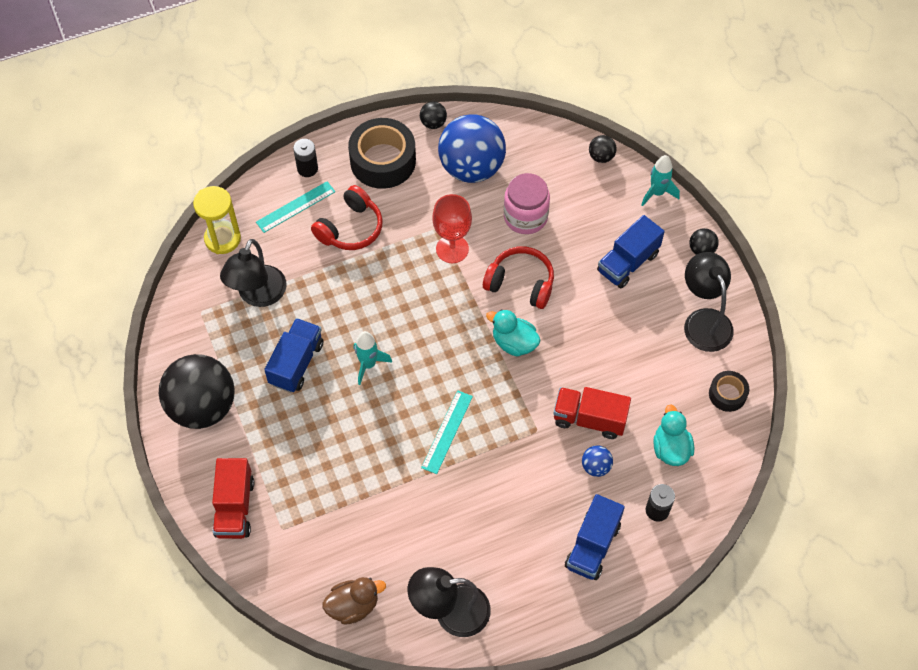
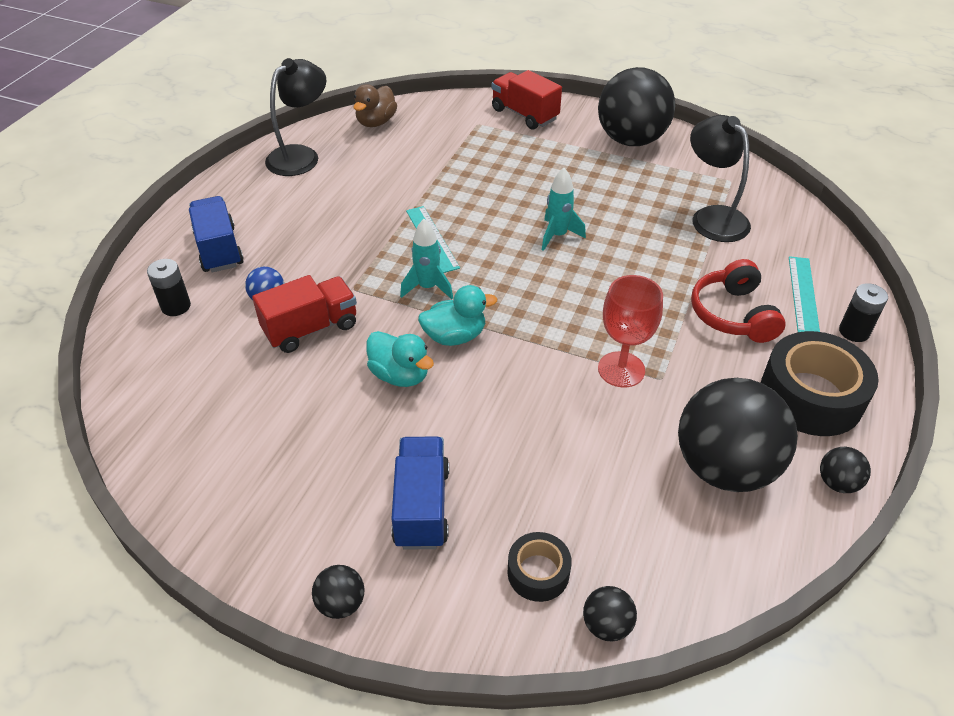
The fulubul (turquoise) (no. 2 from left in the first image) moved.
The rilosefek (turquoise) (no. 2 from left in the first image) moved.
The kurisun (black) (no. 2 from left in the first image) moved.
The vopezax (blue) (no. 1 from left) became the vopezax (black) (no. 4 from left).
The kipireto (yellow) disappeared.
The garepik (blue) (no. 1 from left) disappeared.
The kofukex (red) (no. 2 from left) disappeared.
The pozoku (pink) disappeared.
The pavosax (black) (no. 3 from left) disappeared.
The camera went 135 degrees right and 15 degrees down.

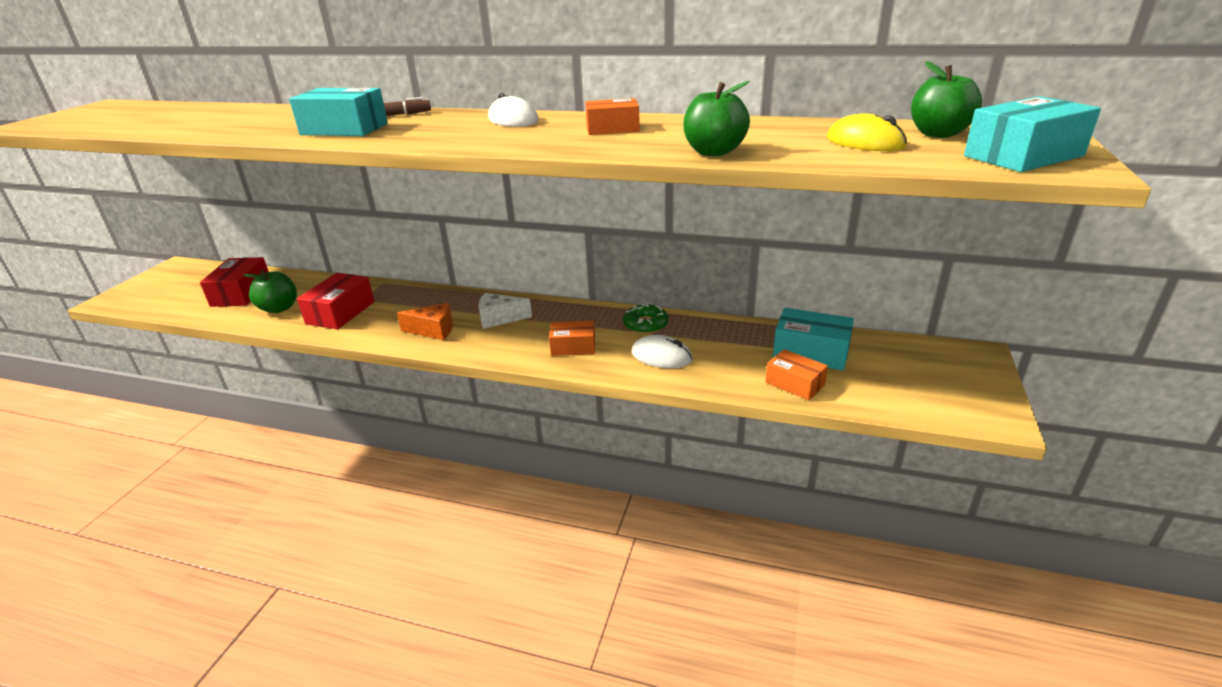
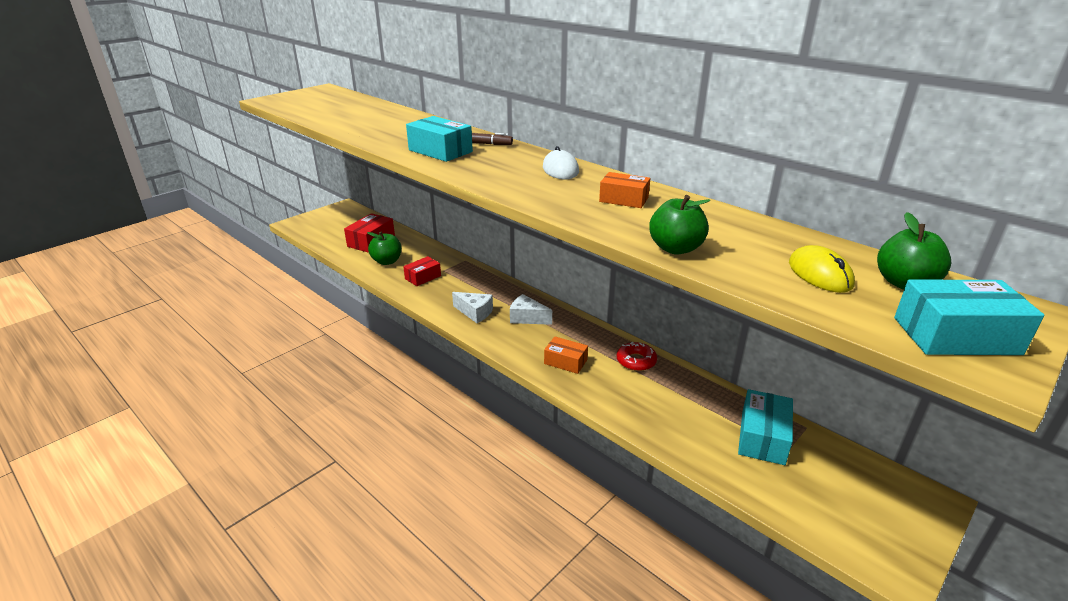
The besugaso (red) (no. 2 from left) changed to 0.67 times the size.
The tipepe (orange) became the tipepe (white) (no. 1 from left).
The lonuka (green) became the lonuka (red).
The besugaso (turquoise) (no. 2 from left) turned 60 degrees clockwise.
The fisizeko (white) (no. 2 from left) disappeared.
The besugaso (orange) (no. 3 from left) disappeared.
The camera went 25 degrees right and 0 degrees up.

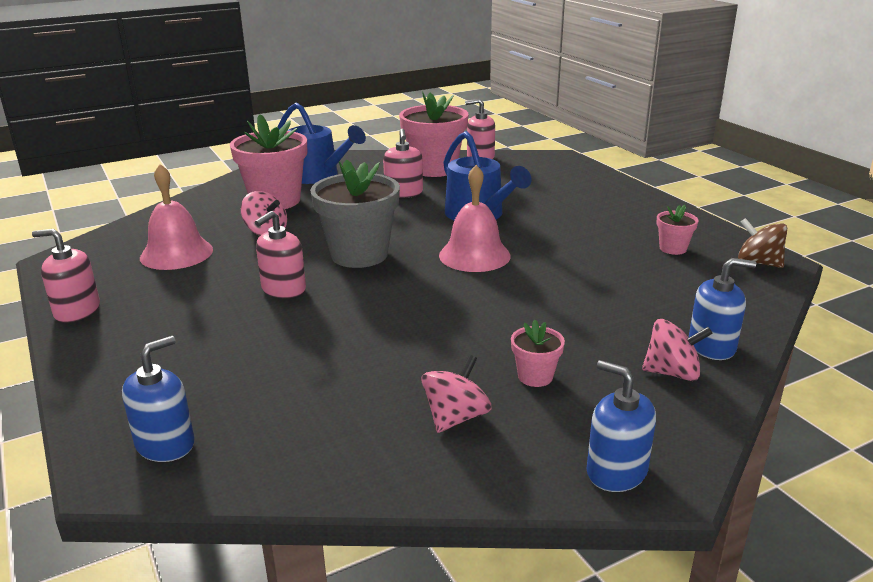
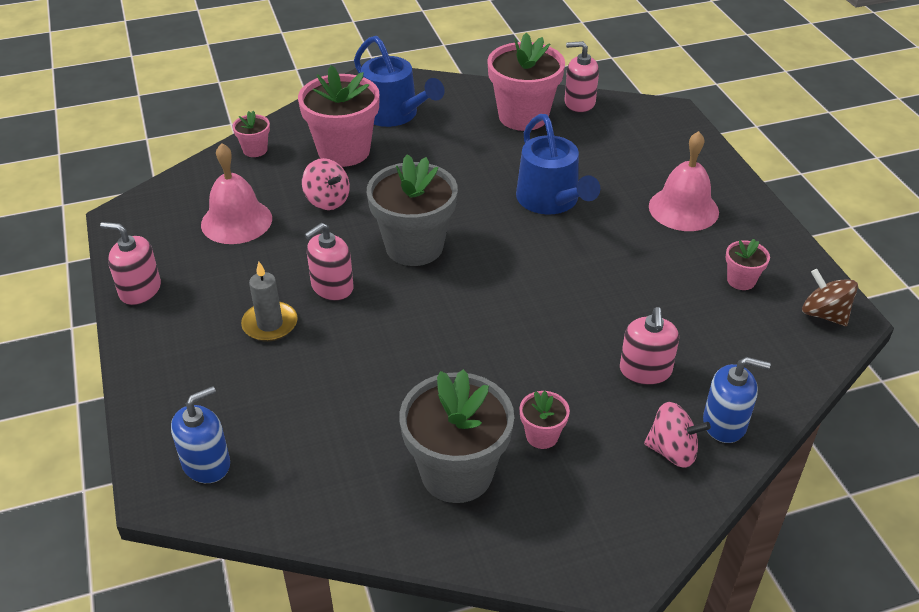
The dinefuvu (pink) (no. 1 from left) appeared.
The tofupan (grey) appeared.
The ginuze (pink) (no. 2 from left) was replaced by the dinefuvu (grey) (no. 2 from left).
The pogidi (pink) (no. 3 from left in the first image) moved.
The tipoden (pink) (no. 2 from left) moved.
The pogidi (blue) (no. 2 from left) disappeared.
The camera went 10 degrees right and 15 degrees up.

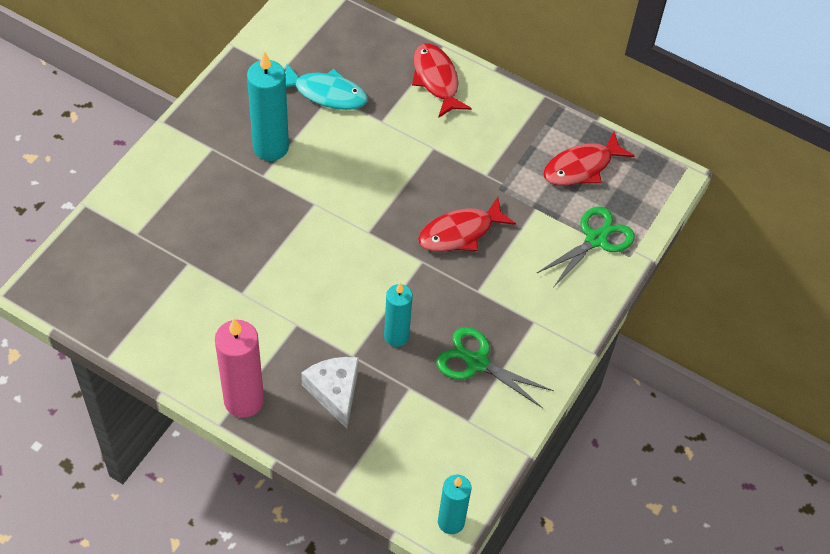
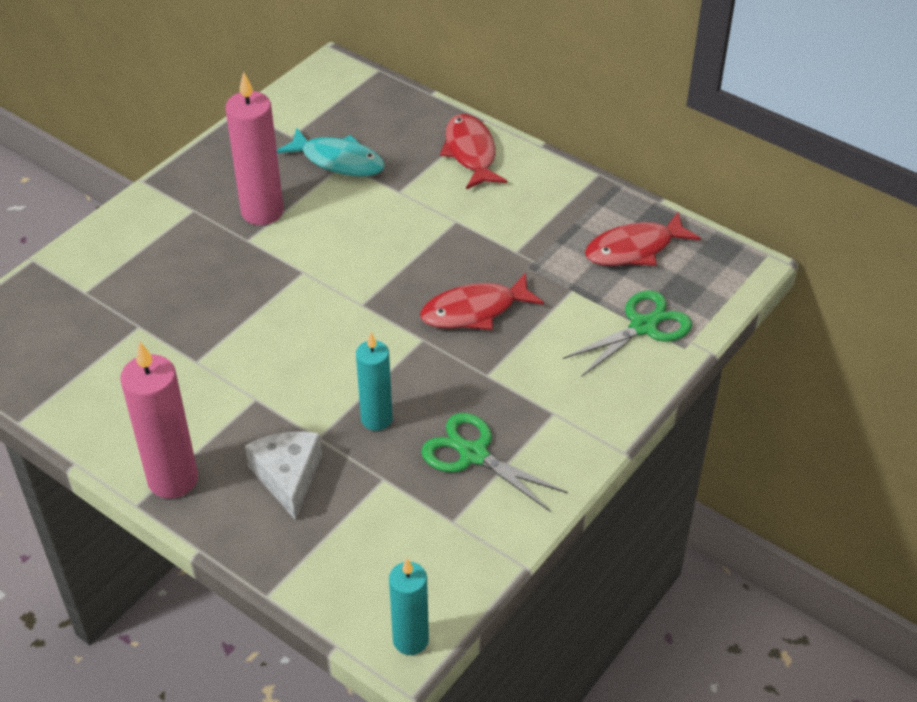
The tofupan (turquoise) (no. 1 from left) became the tofupan (pink) (no. 2 from left).
The camera went 10 degrees right and 10 degrees down.

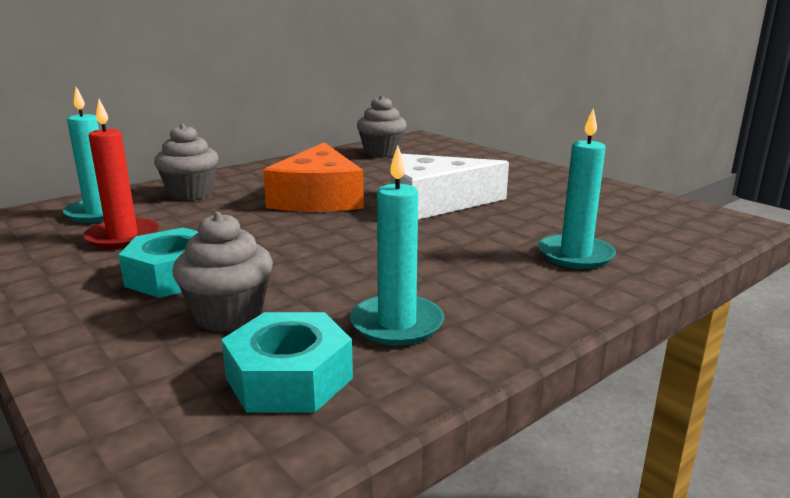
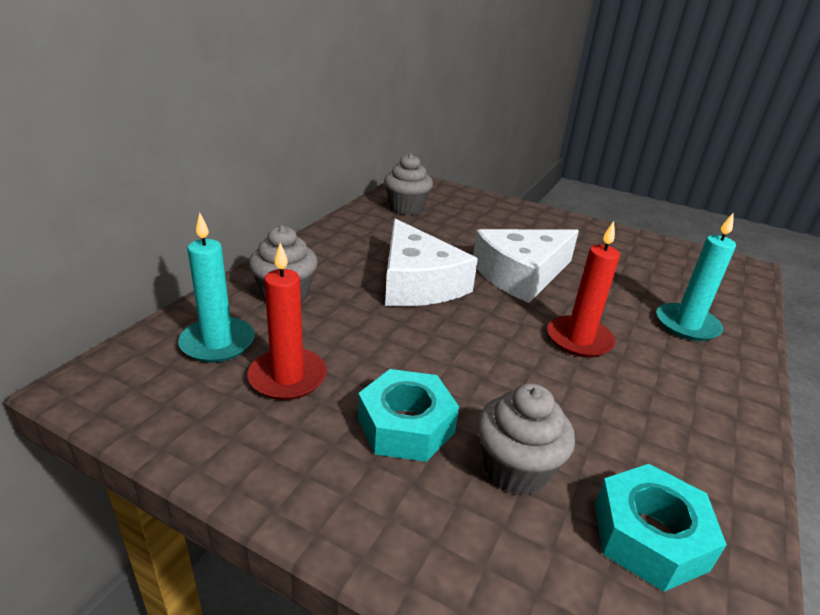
The tipepe (orange) became the tipepe (white) (no. 1 from left).
The tofupan (red) (no. 2 from left) appeared.
The tofupan (turquoise) (no. 2 from left) disappeared.
The camera went 25 degrees left and 10 degrees up.

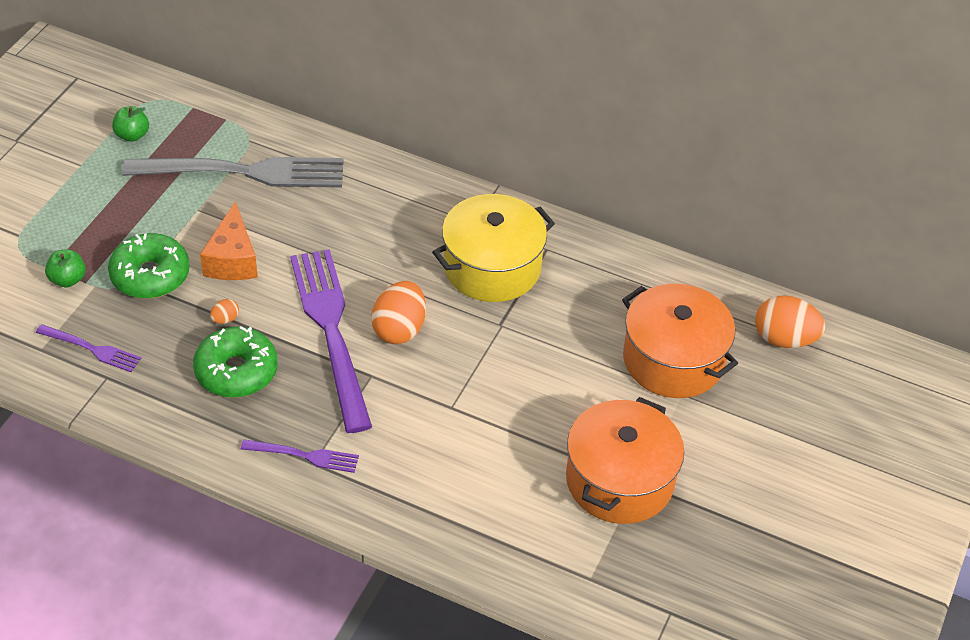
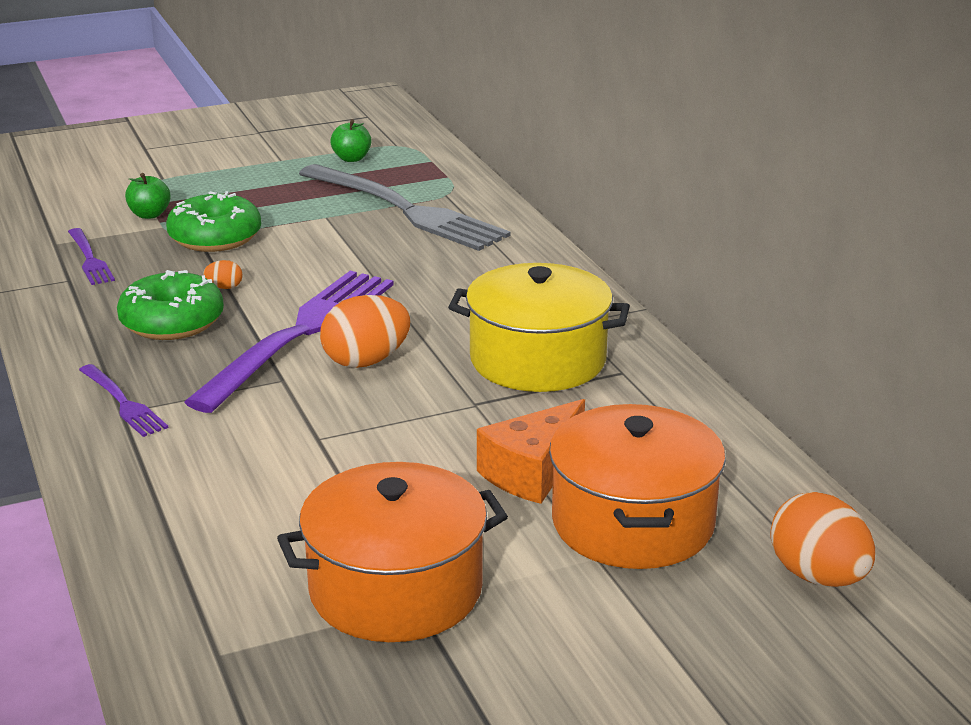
The tipepe (orange) moved.
The camera went 45 degrees right and 20 degrees down.

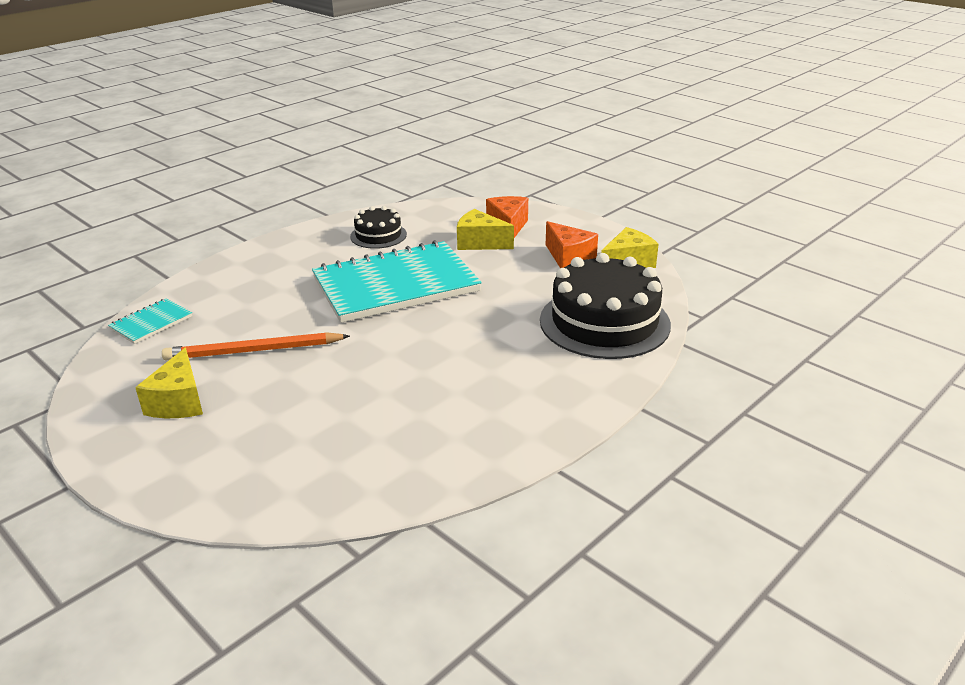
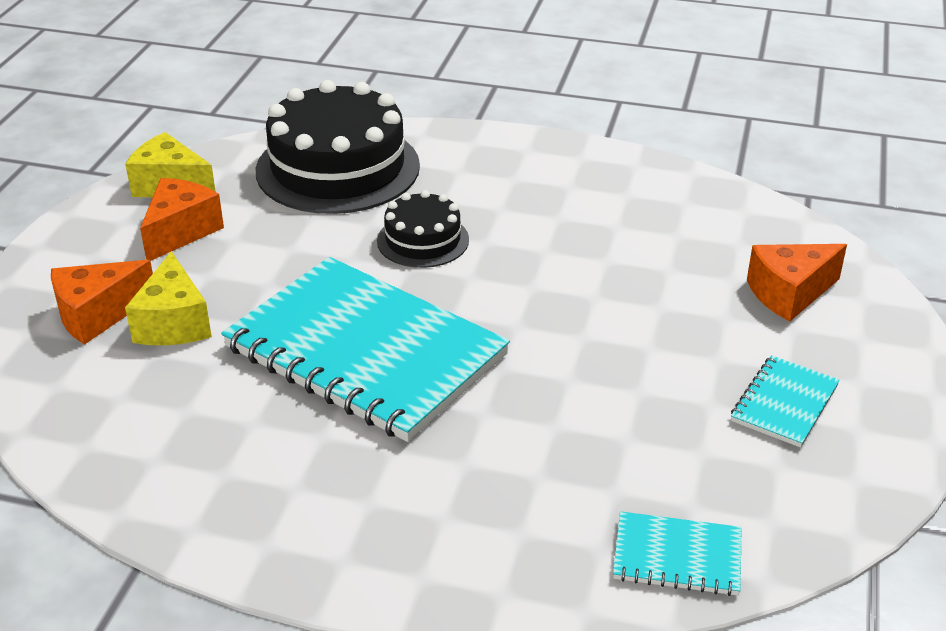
The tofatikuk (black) (no. 1 from left in the first image) moved.
The tipepe (yellow) (no. 1 from left) was replaced by the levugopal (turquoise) (no. 3 from left).
The tipepe (orange) (no. 3 from left) appeared.
The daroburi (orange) disappeared.
The camera went 120 degrees left and 5 degrees up.

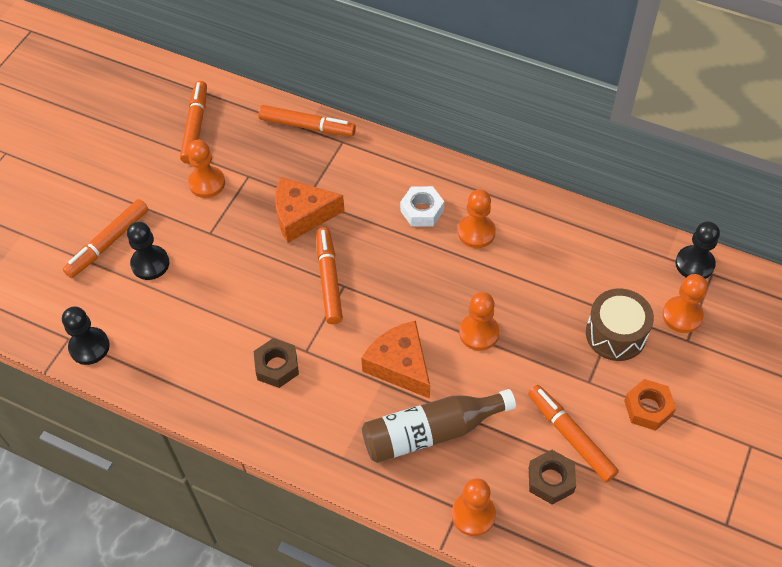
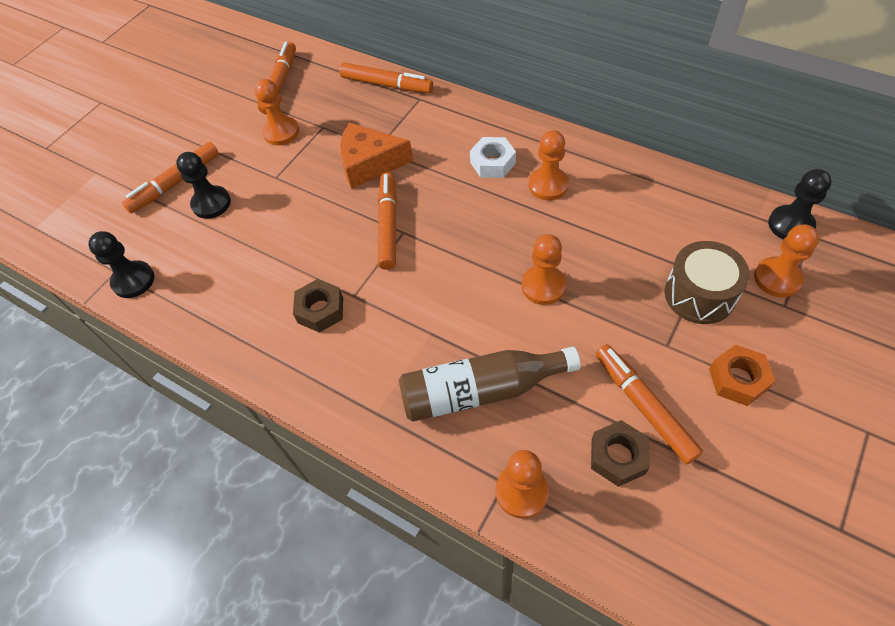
The tipepe (orange) (no. 2 from left) disappeared.
The camera went 10 degrees right and 0 degrees up.

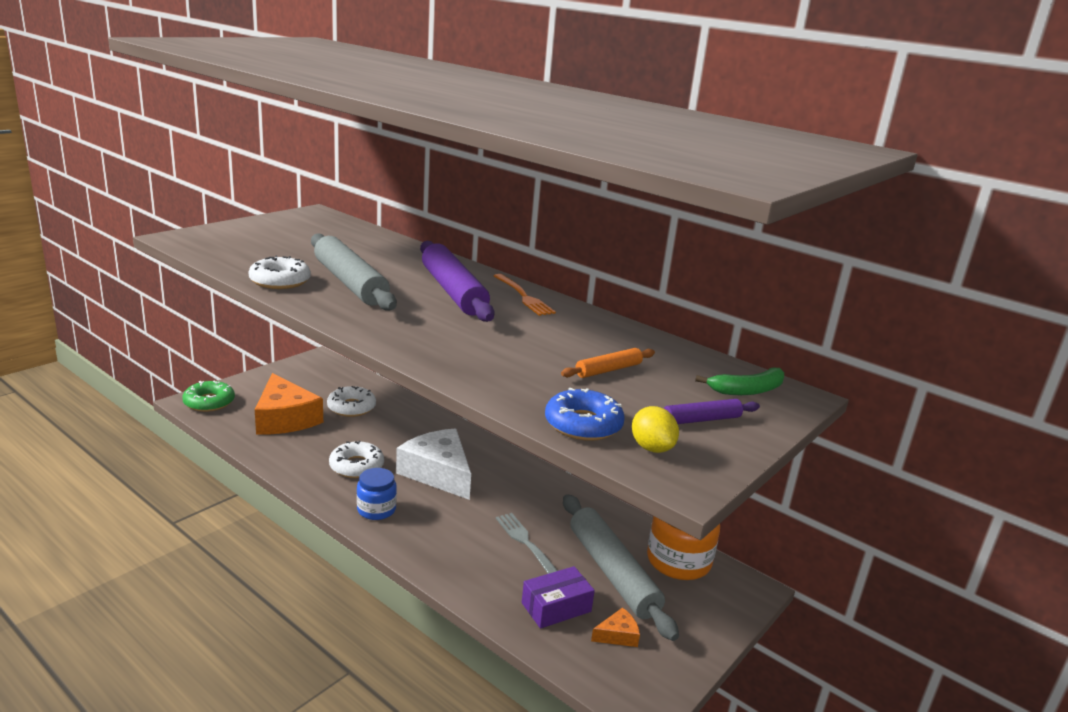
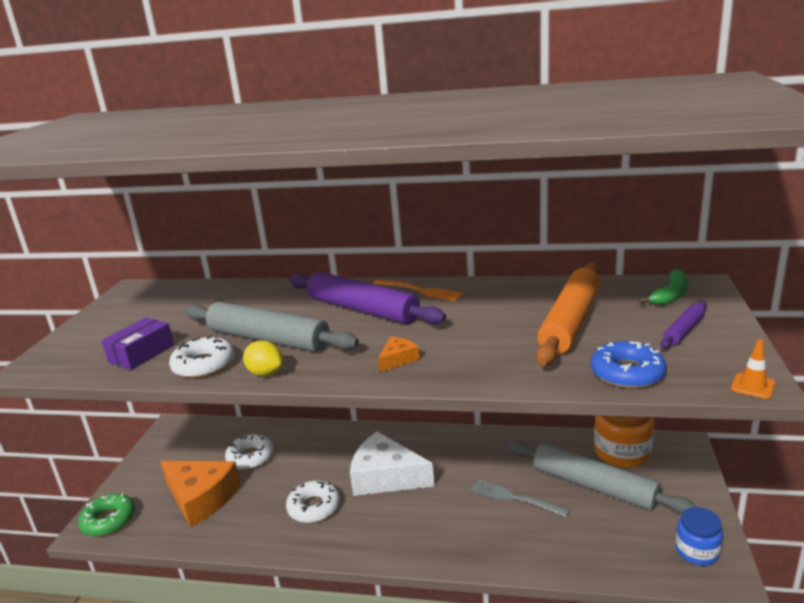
The besugaso (purple) moved.
The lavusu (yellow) moved.
The tipepe (orange) (no. 2 from left) moved.
The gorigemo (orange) changed to 2.08 times the size.
The pozoku (blue) moved.
The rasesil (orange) appeared.
The camera went 25 degrees left and 0 degrees up.

